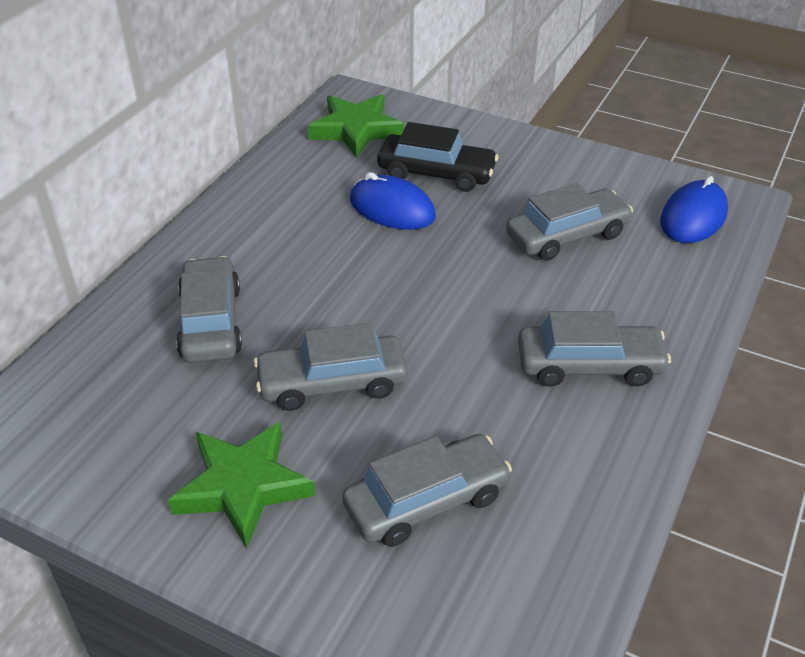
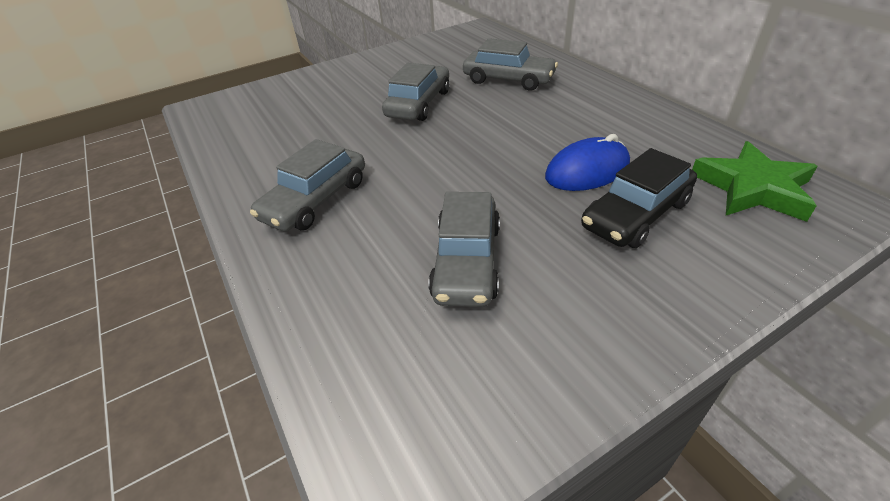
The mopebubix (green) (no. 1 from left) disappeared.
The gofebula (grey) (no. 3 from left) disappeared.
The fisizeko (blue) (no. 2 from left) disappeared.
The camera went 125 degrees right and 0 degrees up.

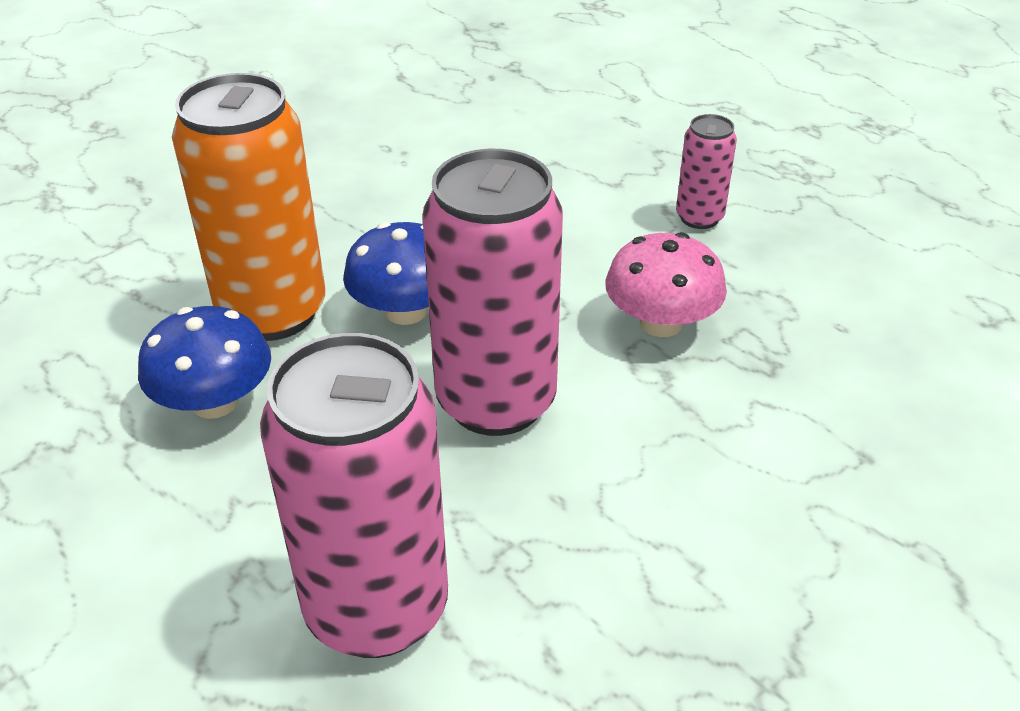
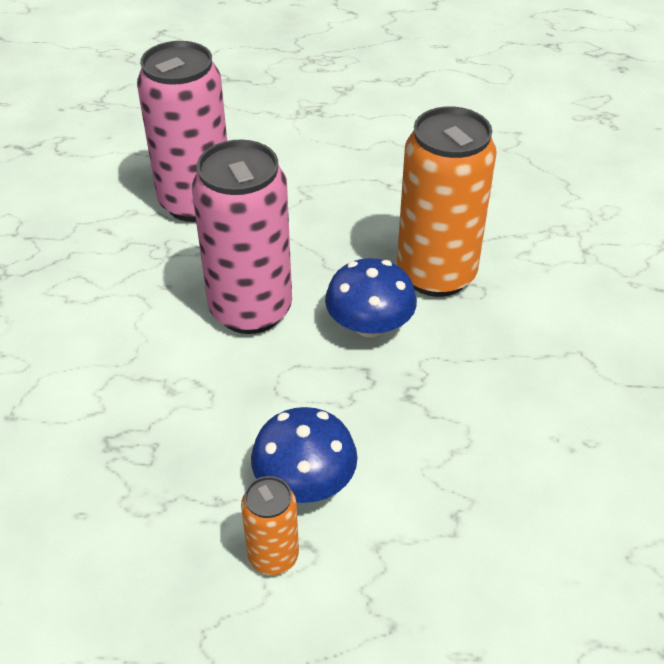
The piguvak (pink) (no. 3 from left) became the piguvak (orange) (no. 1 from left).
The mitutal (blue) (no. 1 from left) moved.
The mitutal (pink) disappeared.
The camera went 135 degrees right and 5 degrees up.

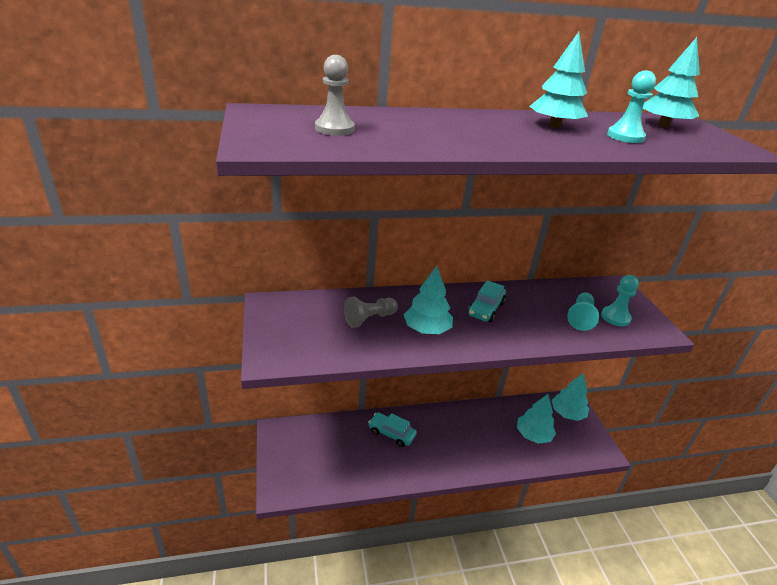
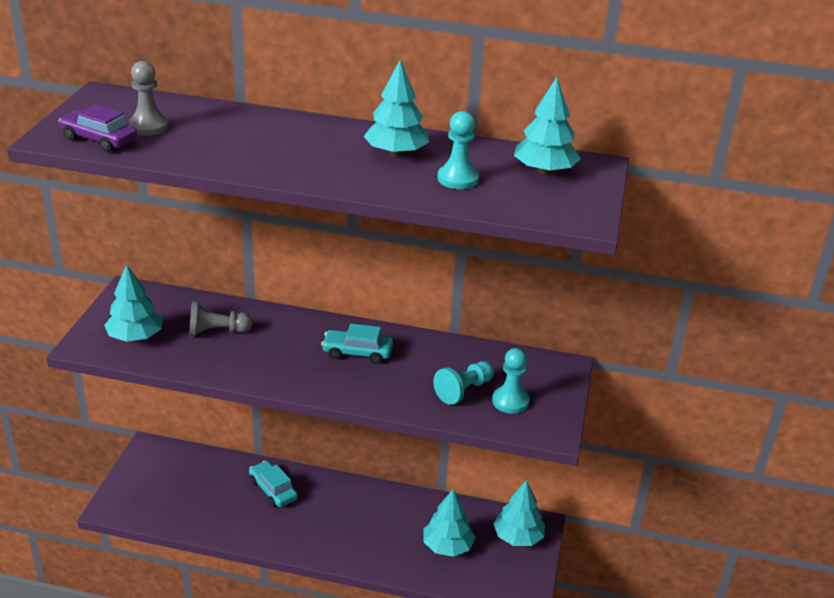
The gofebula (purple) appeared.
The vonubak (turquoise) (no. 1 from left) moved.
The gofebula (turquoise) (no. 2 from left) turned 45 degrees clockwise.
The camera went 25 degrees right and 0 degrees up.

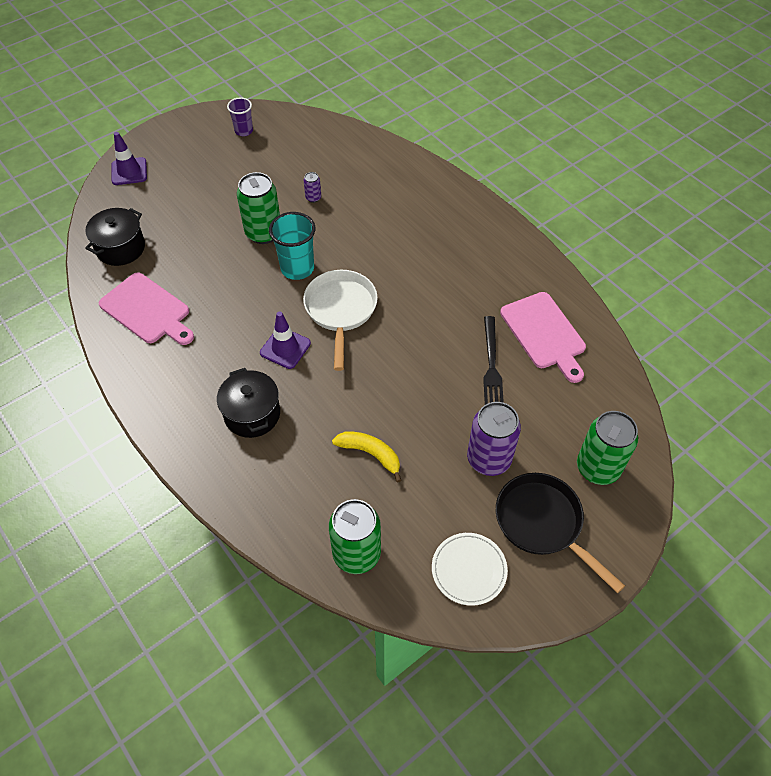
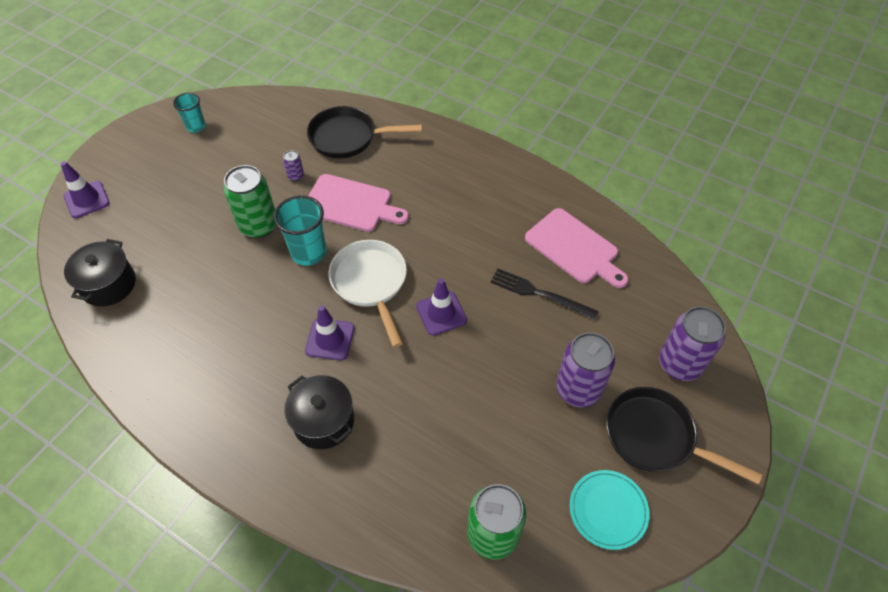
The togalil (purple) became the togalil (turquoise) (no. 1 from left).
The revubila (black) (no. 1 from left) appeared.
The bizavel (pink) (no. 1 from left) moved.
The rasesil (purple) (no. 3 from left) appeared.
The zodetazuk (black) turned 135 degrees clockwise.
The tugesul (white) became the tugesul (turquoise).
The piguvak (green) (no. 3 from left) became the piguvak (purple) (no. 3 from left).
The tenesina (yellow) disappeared.
The camera went 20 degrees left and 0 degrees up.

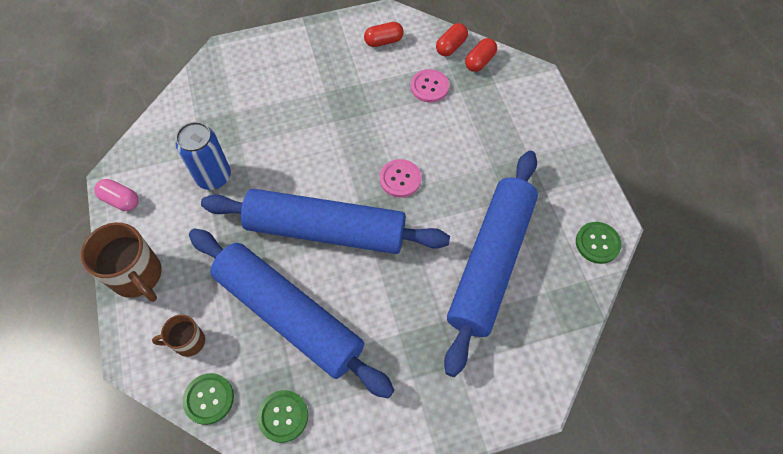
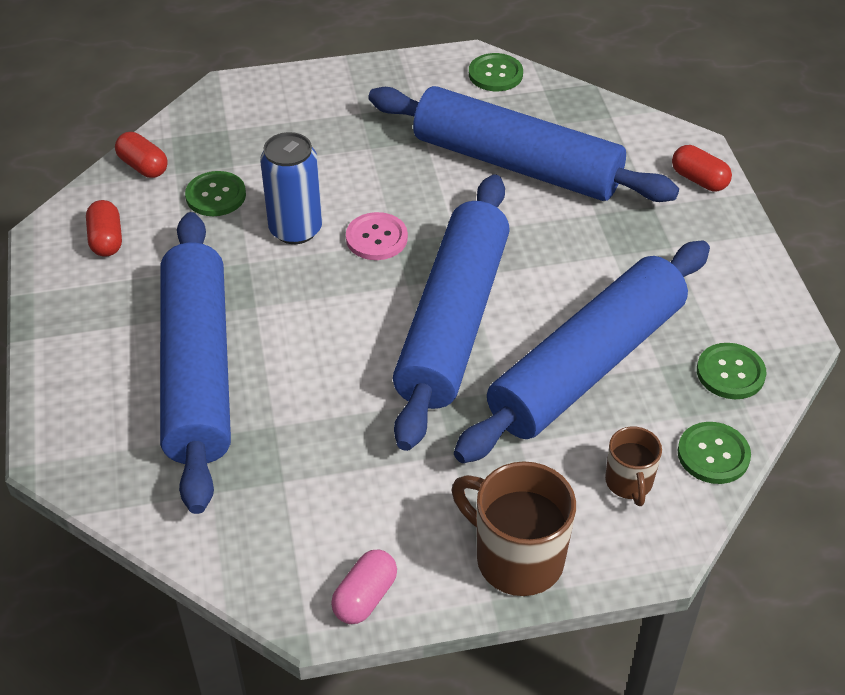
The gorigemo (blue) (no. 1 from left) appeared.
The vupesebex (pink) (no. 2 from left) became the vupesebex (green) (no. 1 from left).
The piguvak (blue) moved.
The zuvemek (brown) (no. 1 from left) turned 105 degrees counterclockwise.
The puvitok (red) (no. 3 from left) moved.
The camera went 85 degrees left and 15 degrees down.

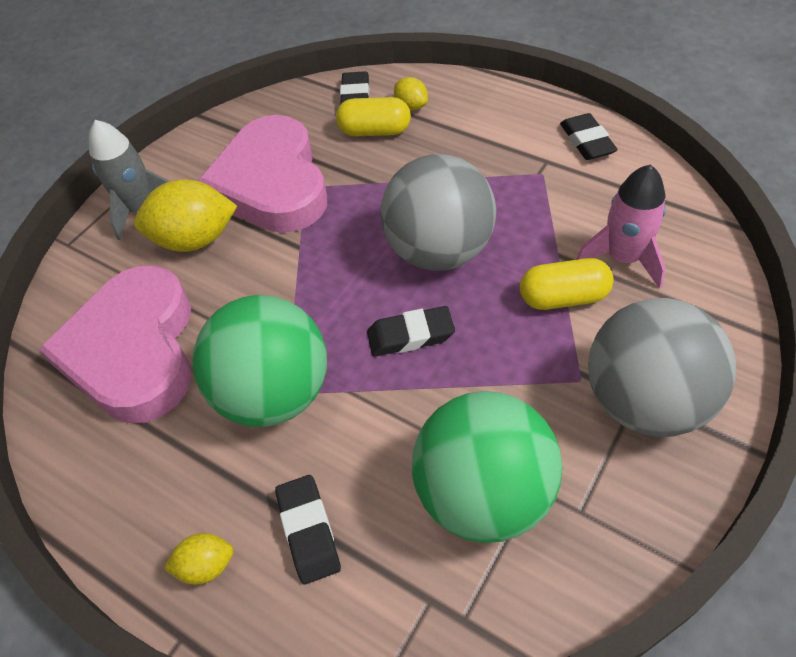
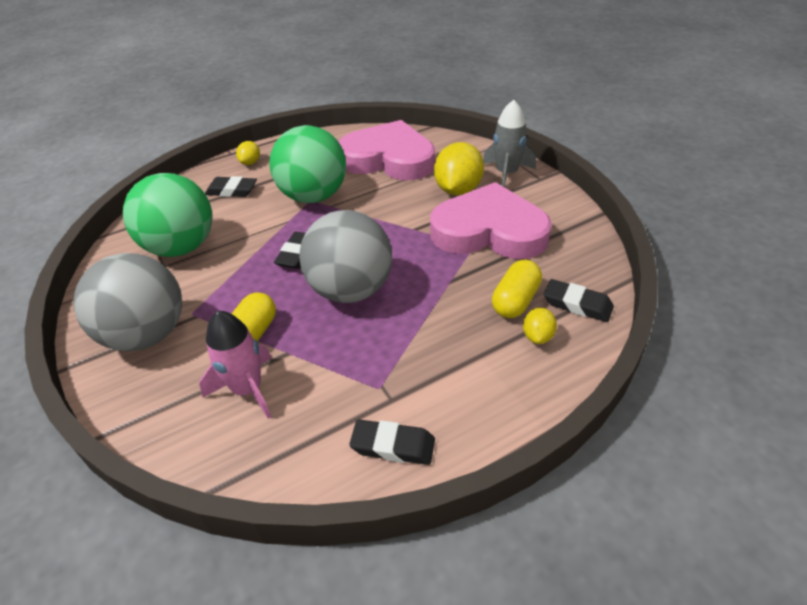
The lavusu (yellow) (no. 3 from left) turned 60 degrees counterclockwise.
The camera went 115 degrees right and 10 degrees down.

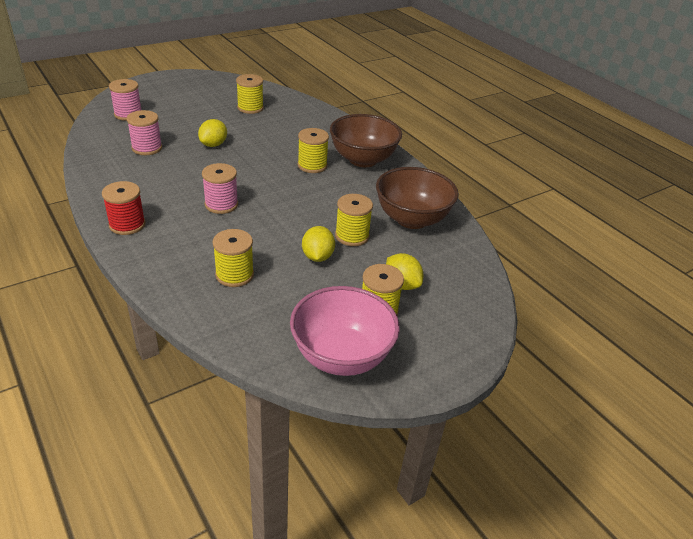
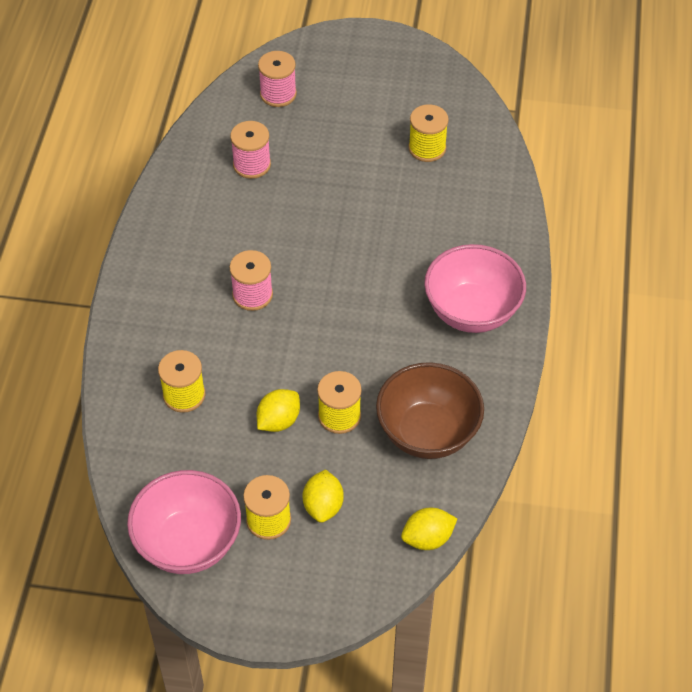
The lavusu (yellow) (no. 1 from left in the first image) moved.
The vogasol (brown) (no. 1 from left) became the vogasol (pink) (no. 2 from left).
The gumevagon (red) disappeared.
The gumevagon (yellow) (no. 3 from left) disappeared.
The camera went 45 degrees right and 15 degrees up.

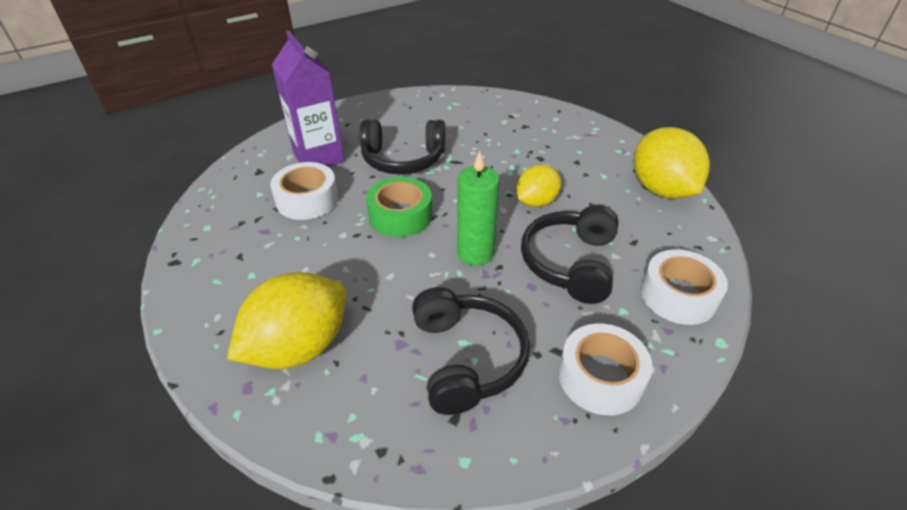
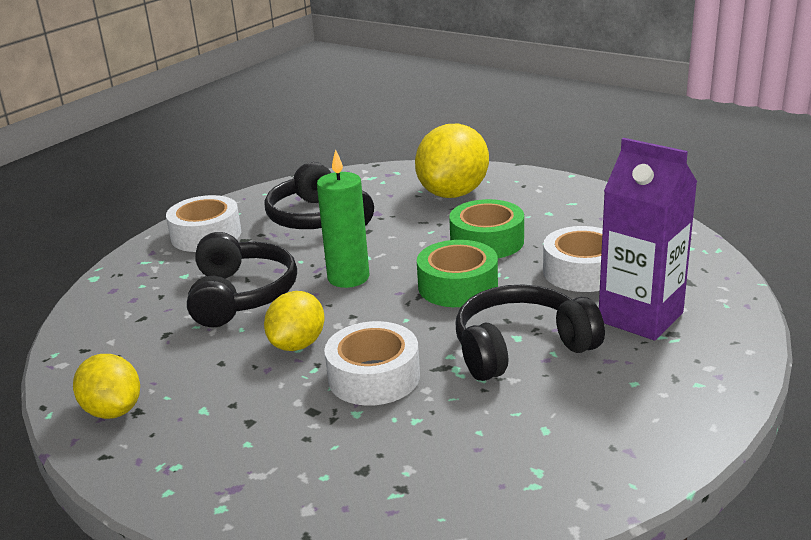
The lavusu (yellow) (no. 3 from left in the first image) changed to 0.61 times the size.
The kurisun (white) (no. 3 from left in the first image) moved.
The kurisun (green) (no. 2 from left) appeared.
The camera went 160 degrees right and 15 degrees down.

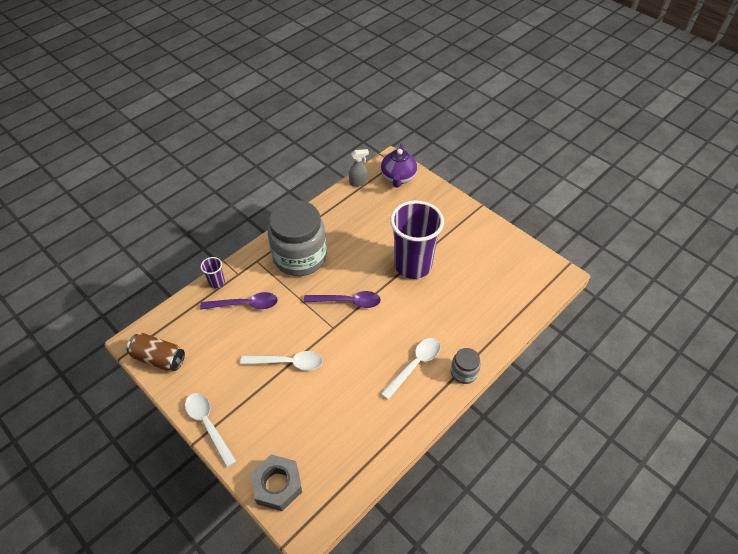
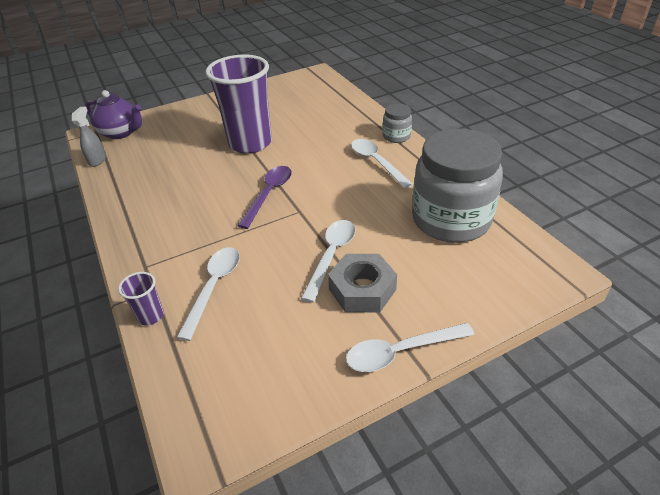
The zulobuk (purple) (no. 1 from left) became the zulobuk (white) (no. 1 from left).
The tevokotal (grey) moved.
The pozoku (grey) (no. 1 from left in the first image) moved.
The piguvak (brown) disappeared.
The camera went 70 degrees left and 10 degrees down.

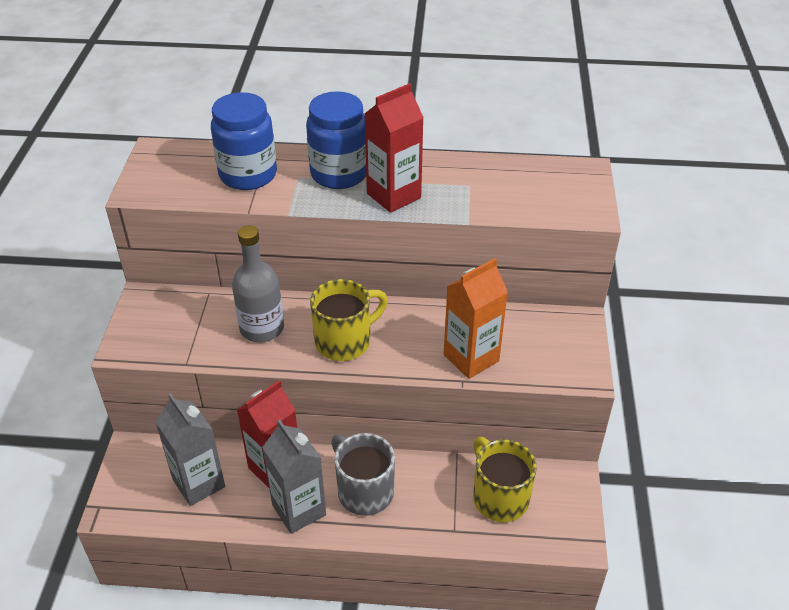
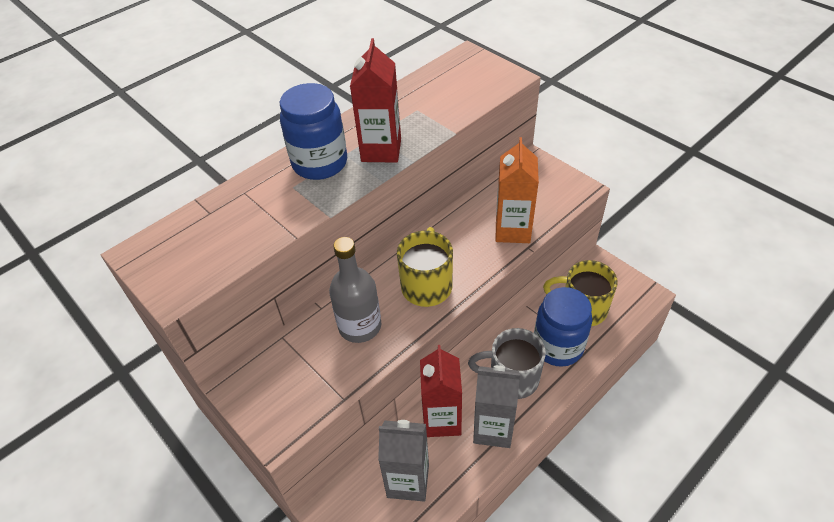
The pozoku (blue) (no. 1 from left in the first image) moved.
The camera went 45 degrees left and 5 degrees up.

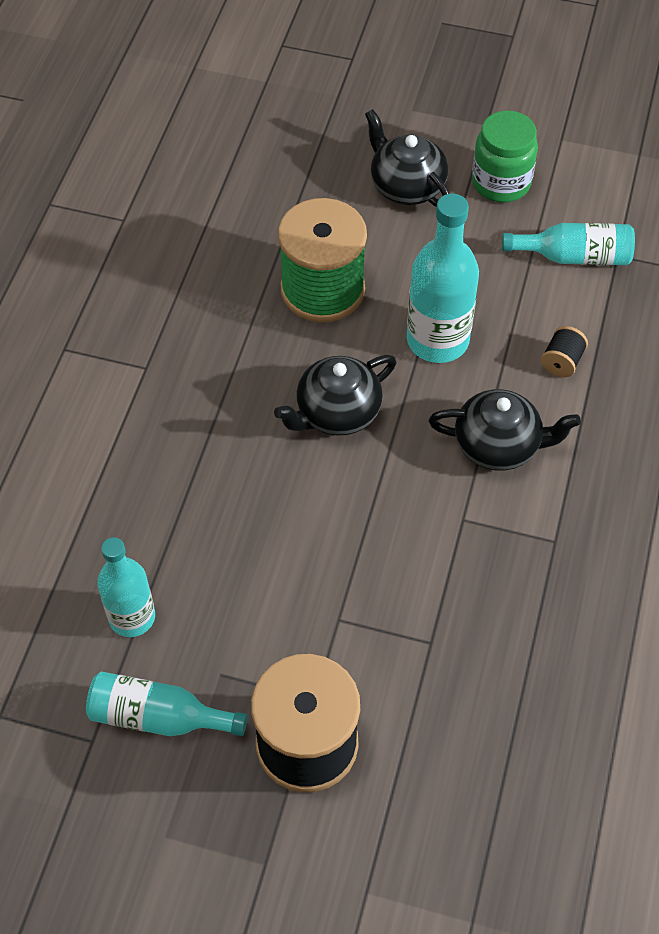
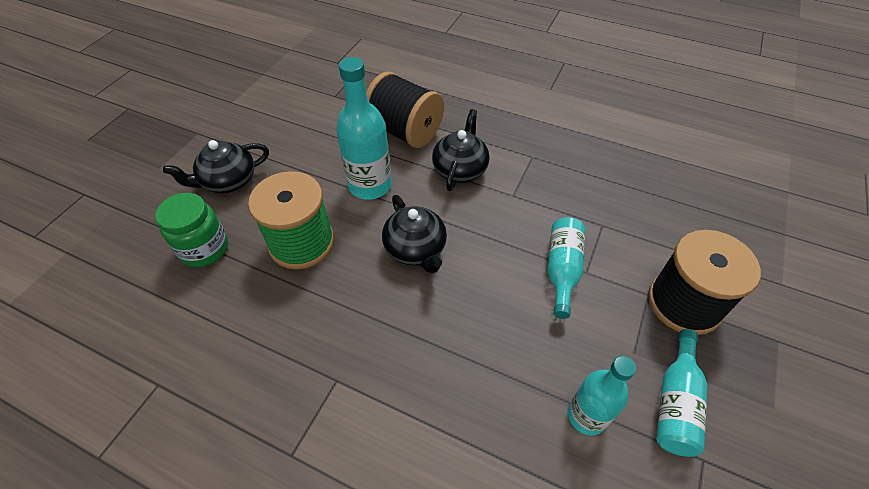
The pozoku (green) moved.
The gumevagon (black) (no. 2 from left in the first image) changed to 2.45 times the size.
The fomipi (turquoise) (no. 4 from left in the first image) moved.
The camera went 80 degrees left and 5 degrees down.

